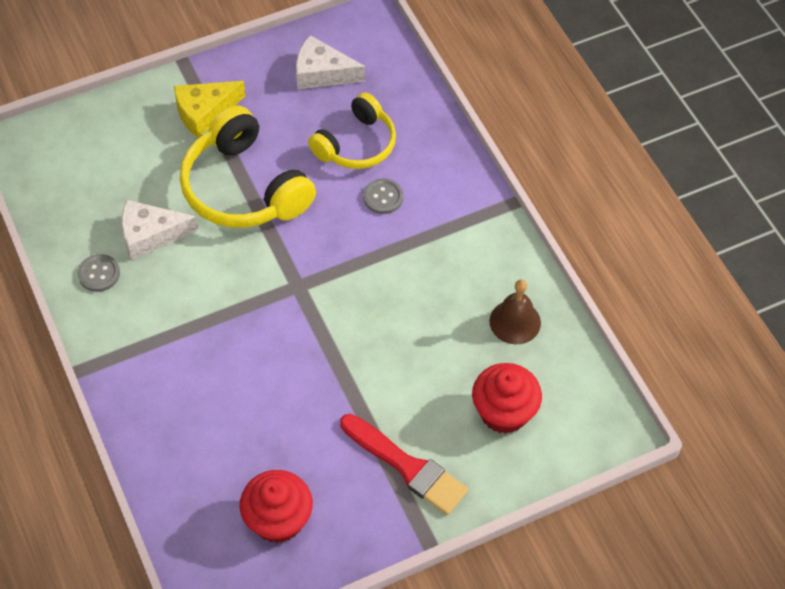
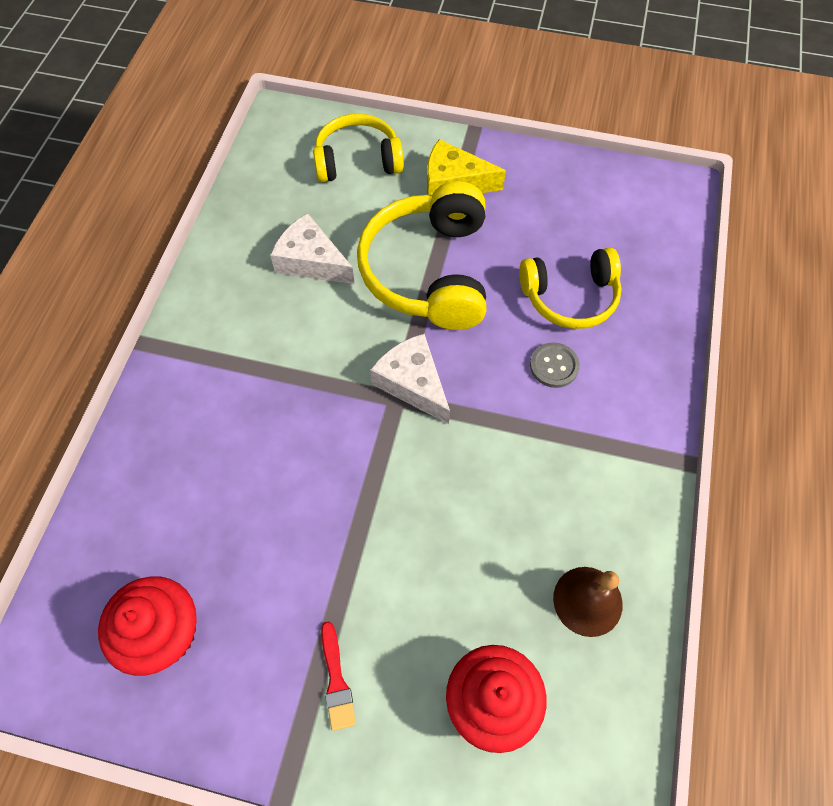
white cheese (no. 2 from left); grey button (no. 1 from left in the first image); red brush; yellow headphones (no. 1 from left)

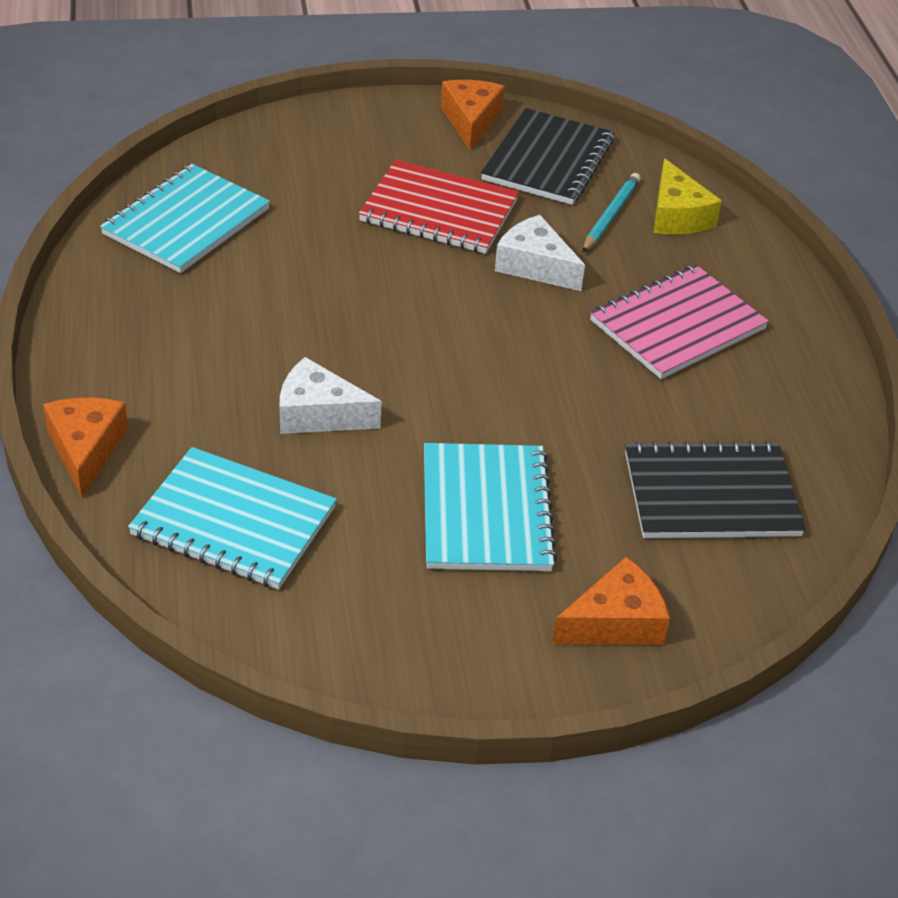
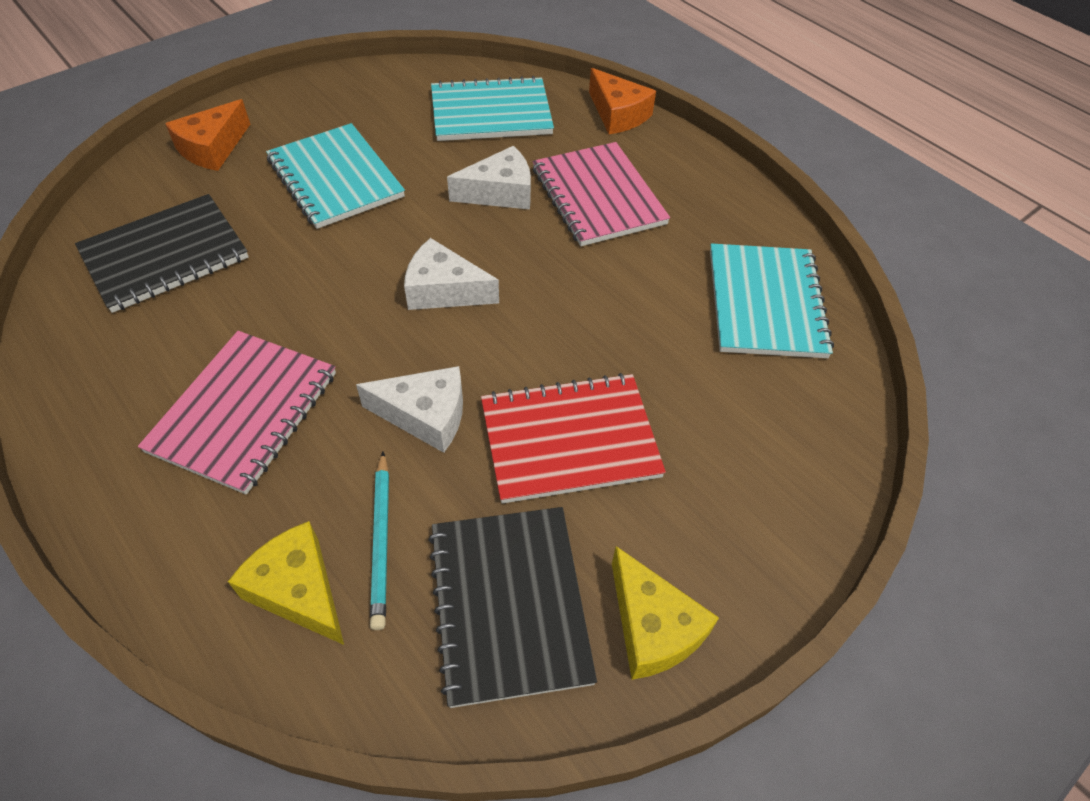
yellow cheese (no. 2 from left); pink notebook (no. 2 from left); white cheese (no. 2 from left)

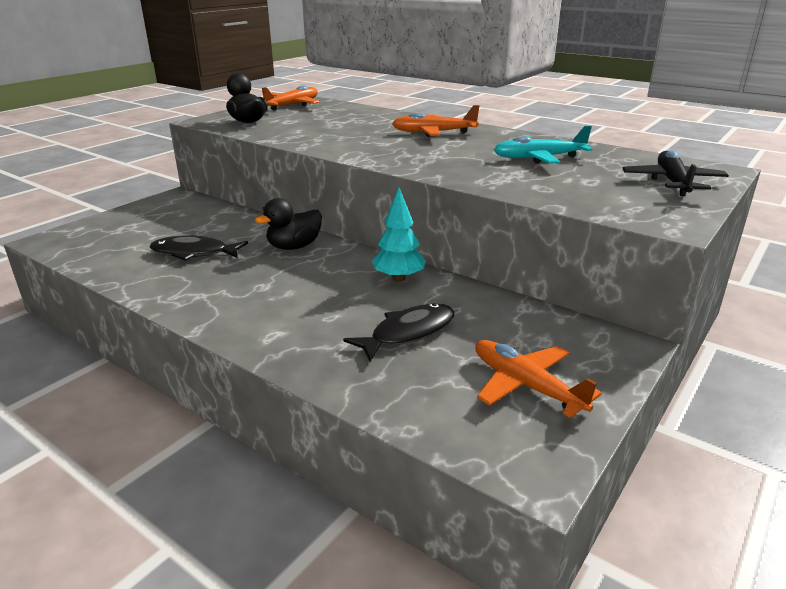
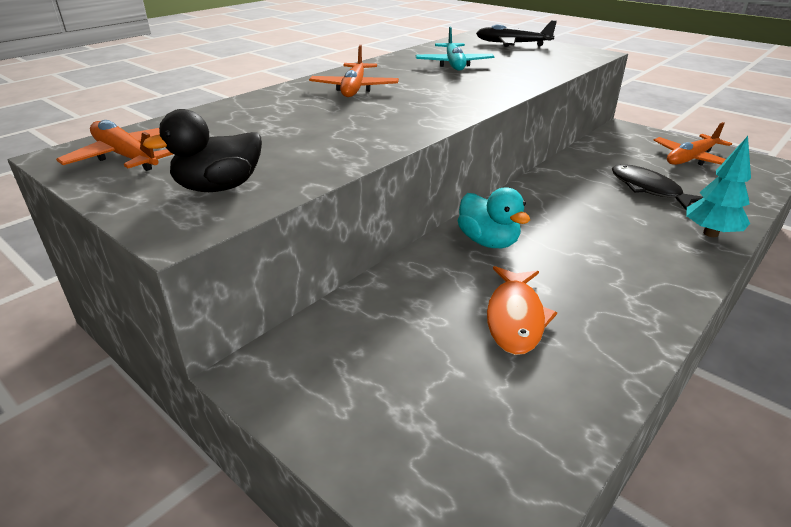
turquoise tree; turquoise duck; orange fish

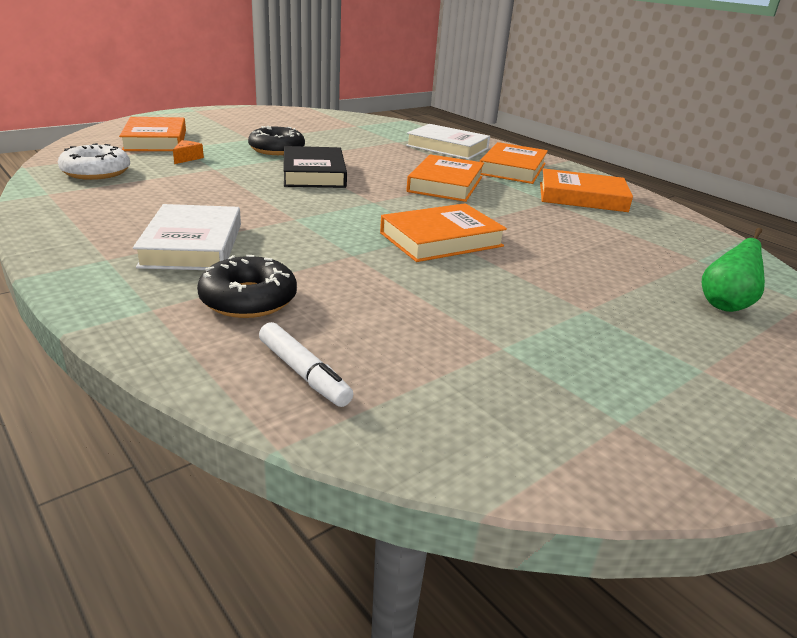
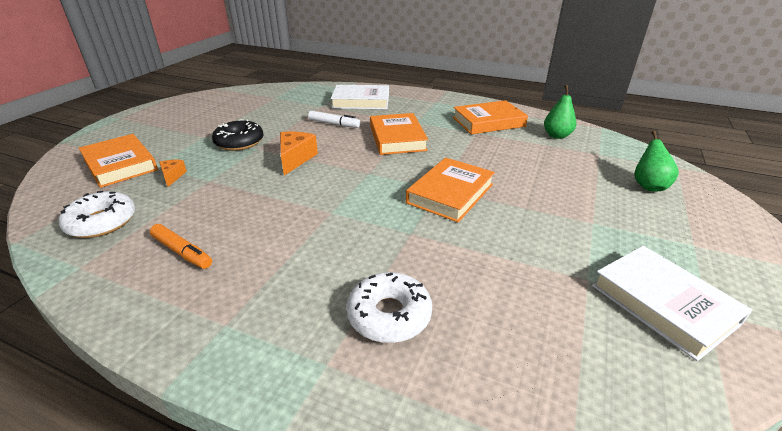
orange book (no. 4 from left in the first image); orange cheese (no. 2 from left); white book (no. 2 from left); white donut (no. 2 from left); white marker; green pear (no. 1 from left); orange marker

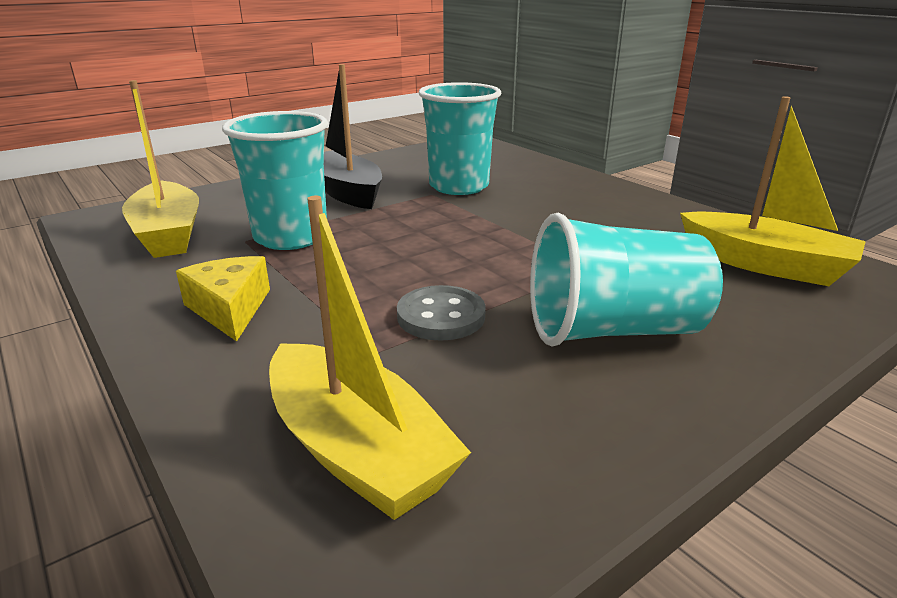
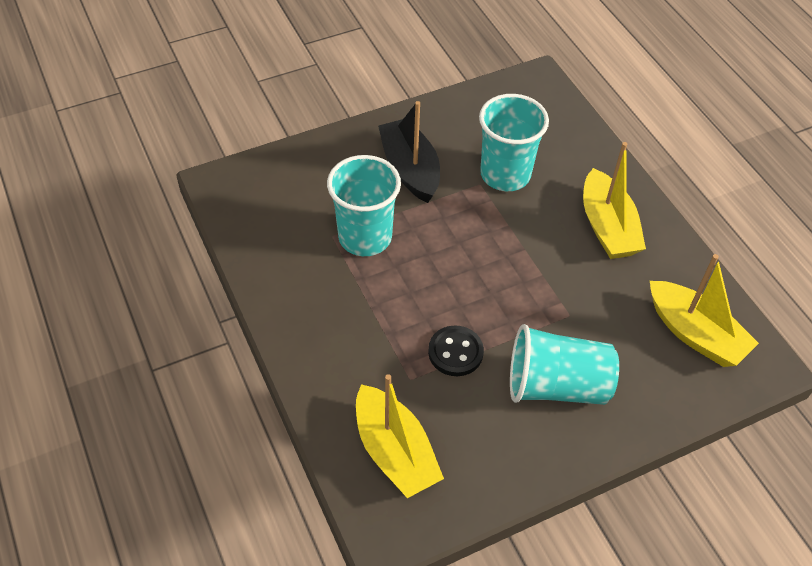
yellow boat (no. 2 from left); yellow cheese; black button

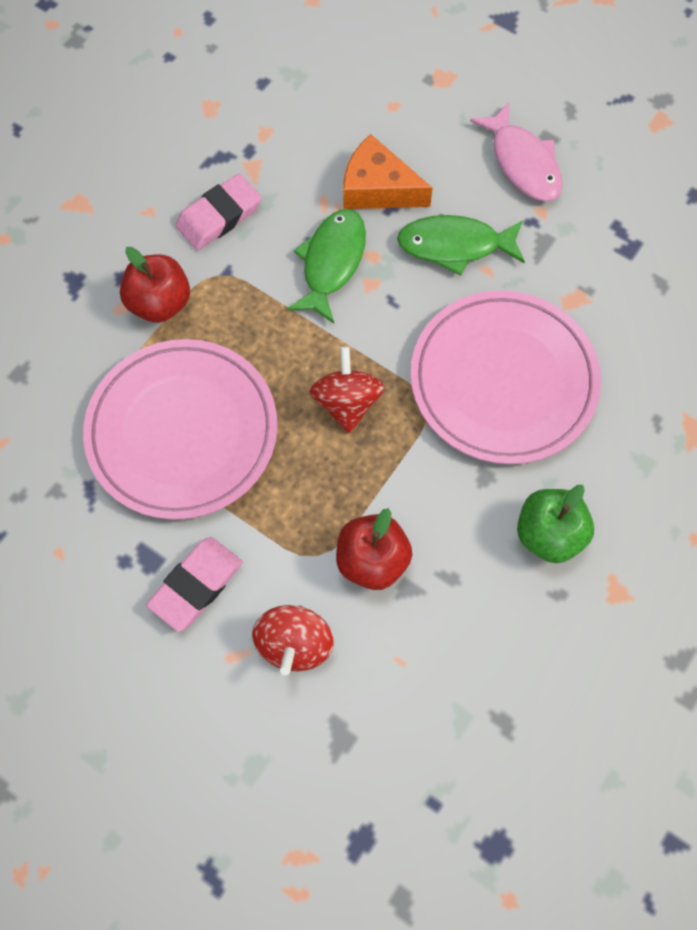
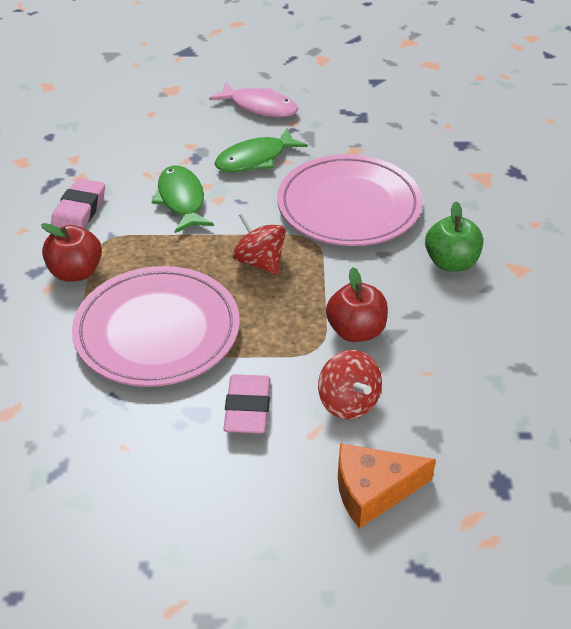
orange cheese

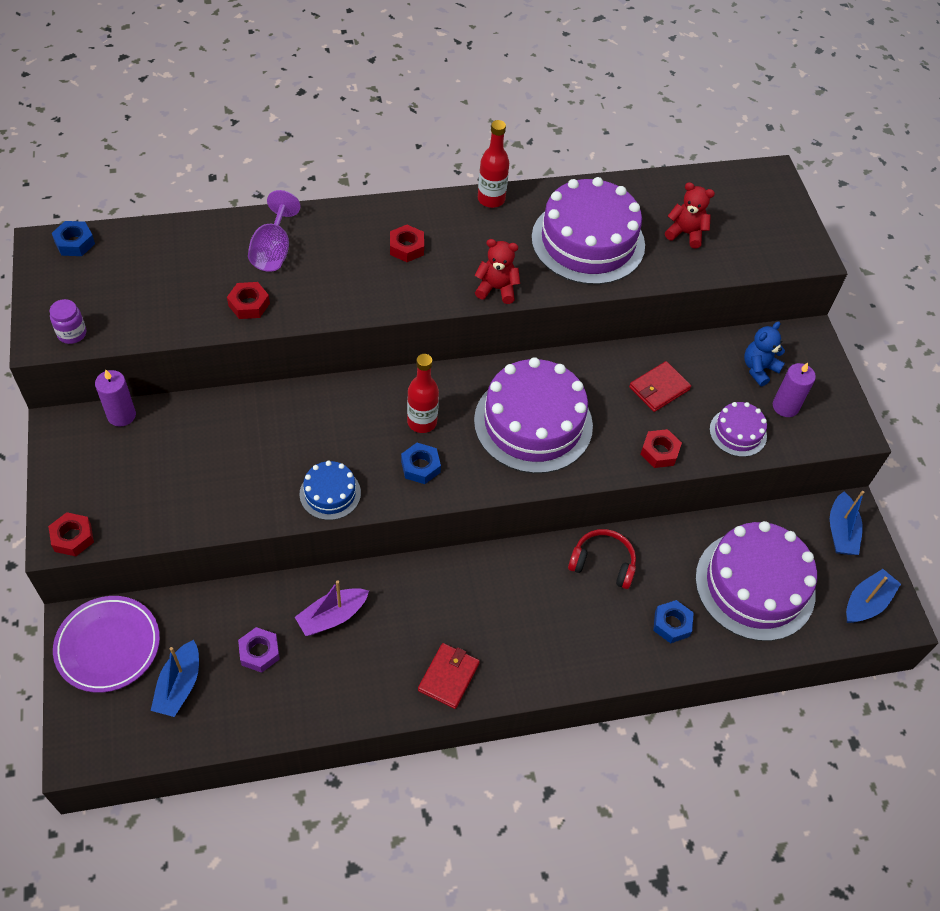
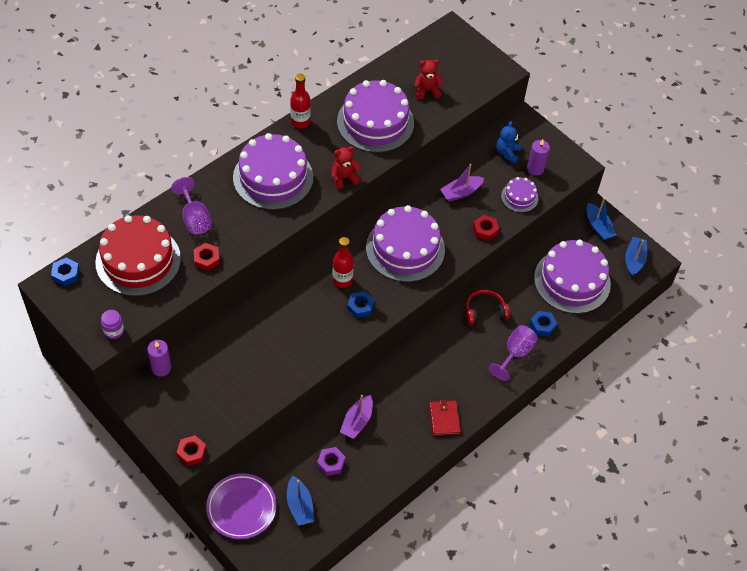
purple cake (no. 1 from left); purple boat (no. 2 from left); blue cake; red cake; purple goblet (no. 2 from left)

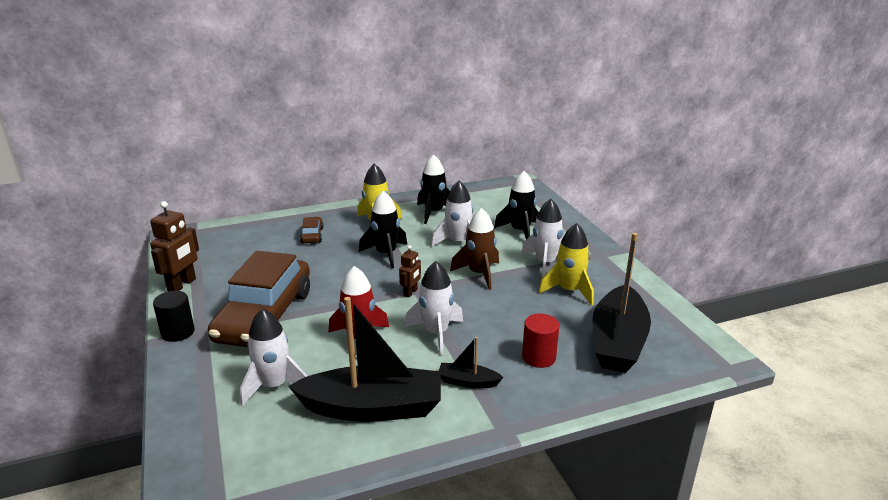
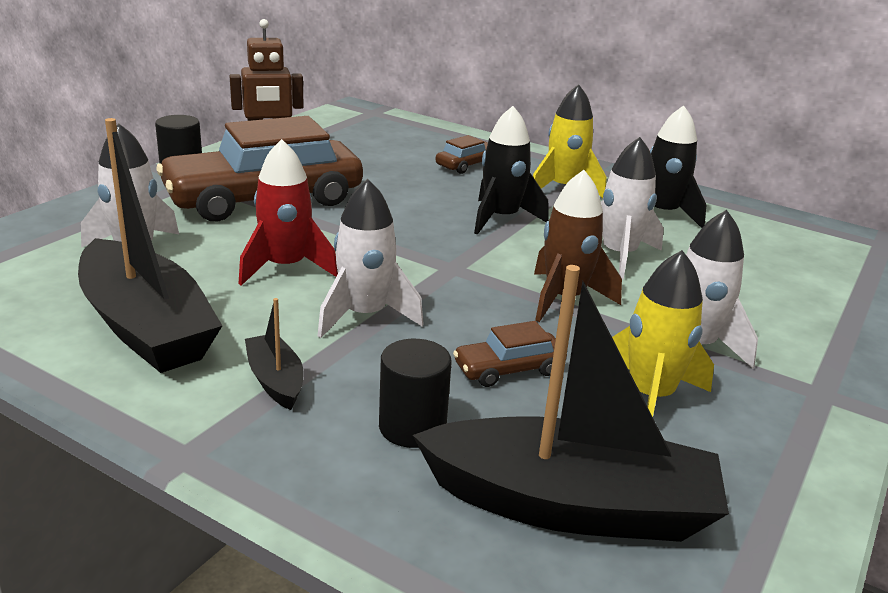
black rocket (no. 3 from left in the first image); black boat (no. 3 from left); brown robot (no. 2 from left in the first image); black cylinder (no. 2 from left); brown car (no. 3 from left)

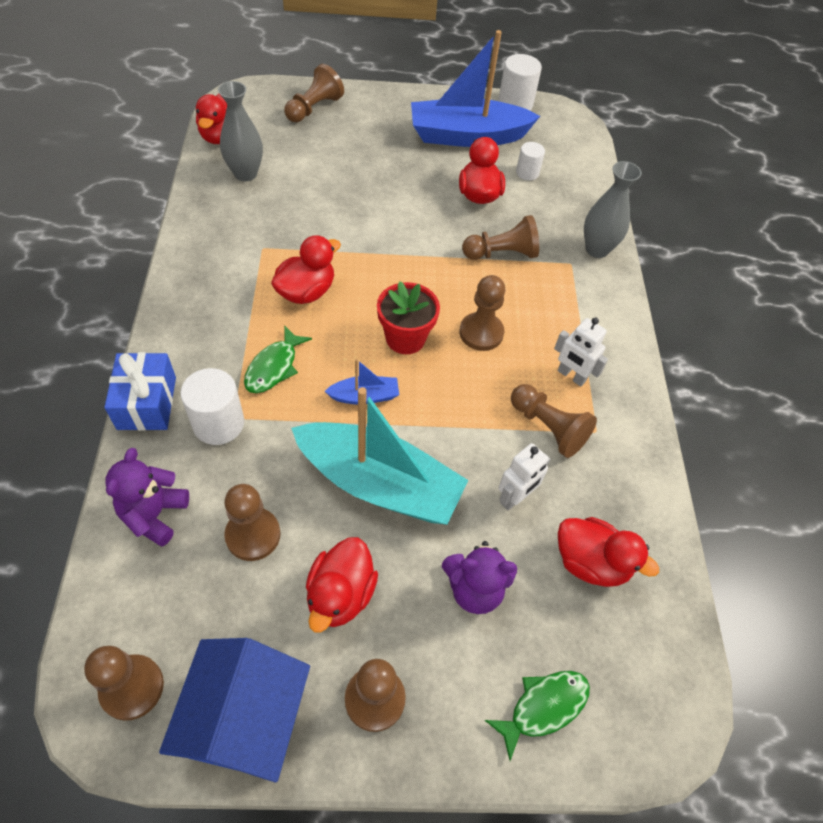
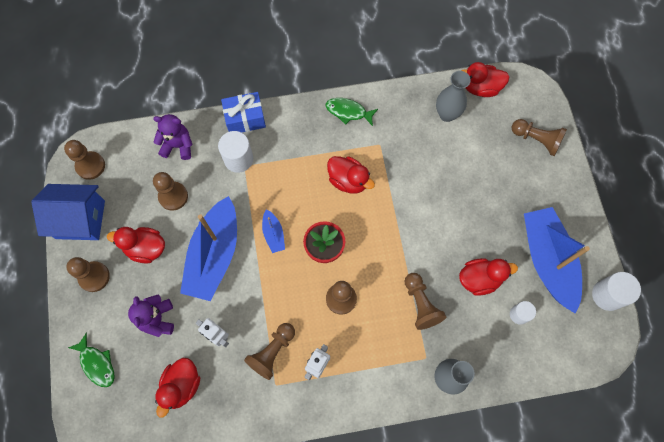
green fish (no. 2 from left); blue boat (no. 1 from left)

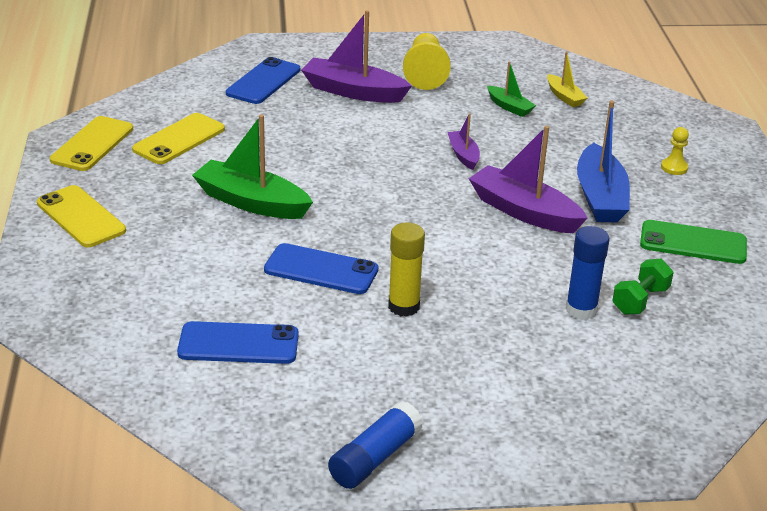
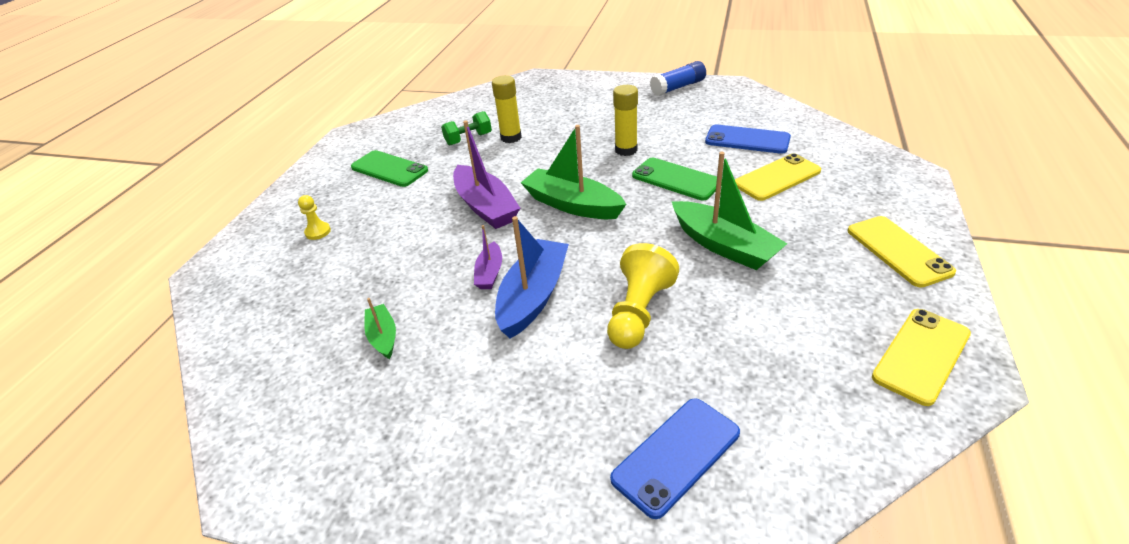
purple boat (no. 1 from left in the first image); yellow pawn (no. 2 from left); yellow boat; blue boat; yellow phone (no. 1 from left); yellow glue stick (no. 1 from left); green phone (no. 2 from left); green boat (no. 2 from left)

